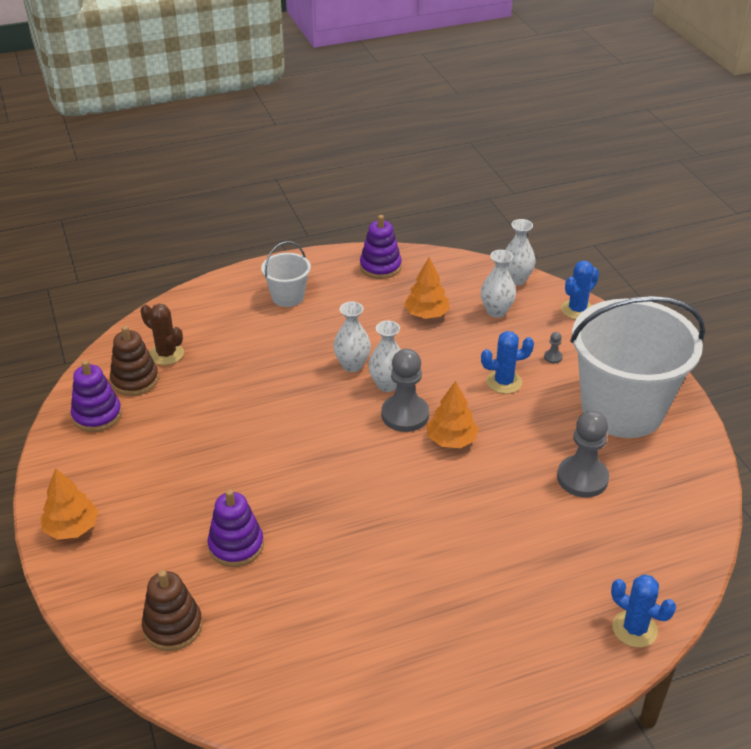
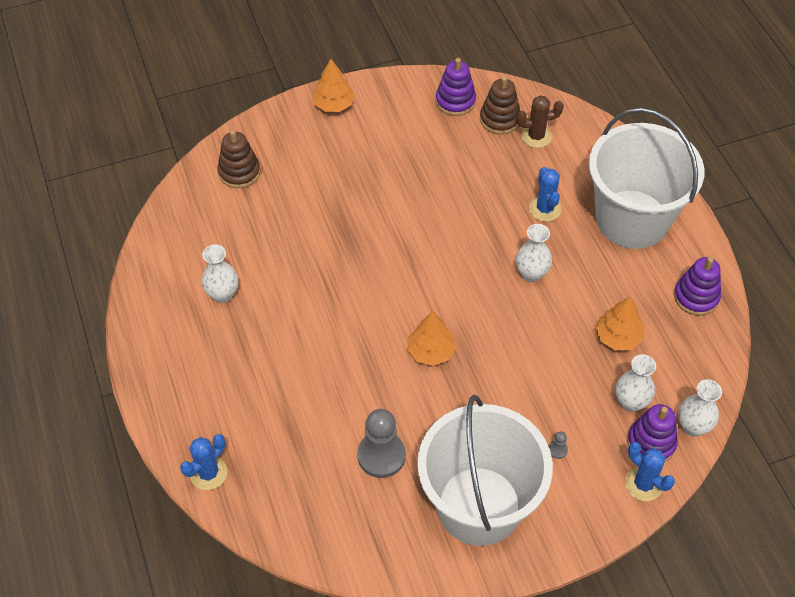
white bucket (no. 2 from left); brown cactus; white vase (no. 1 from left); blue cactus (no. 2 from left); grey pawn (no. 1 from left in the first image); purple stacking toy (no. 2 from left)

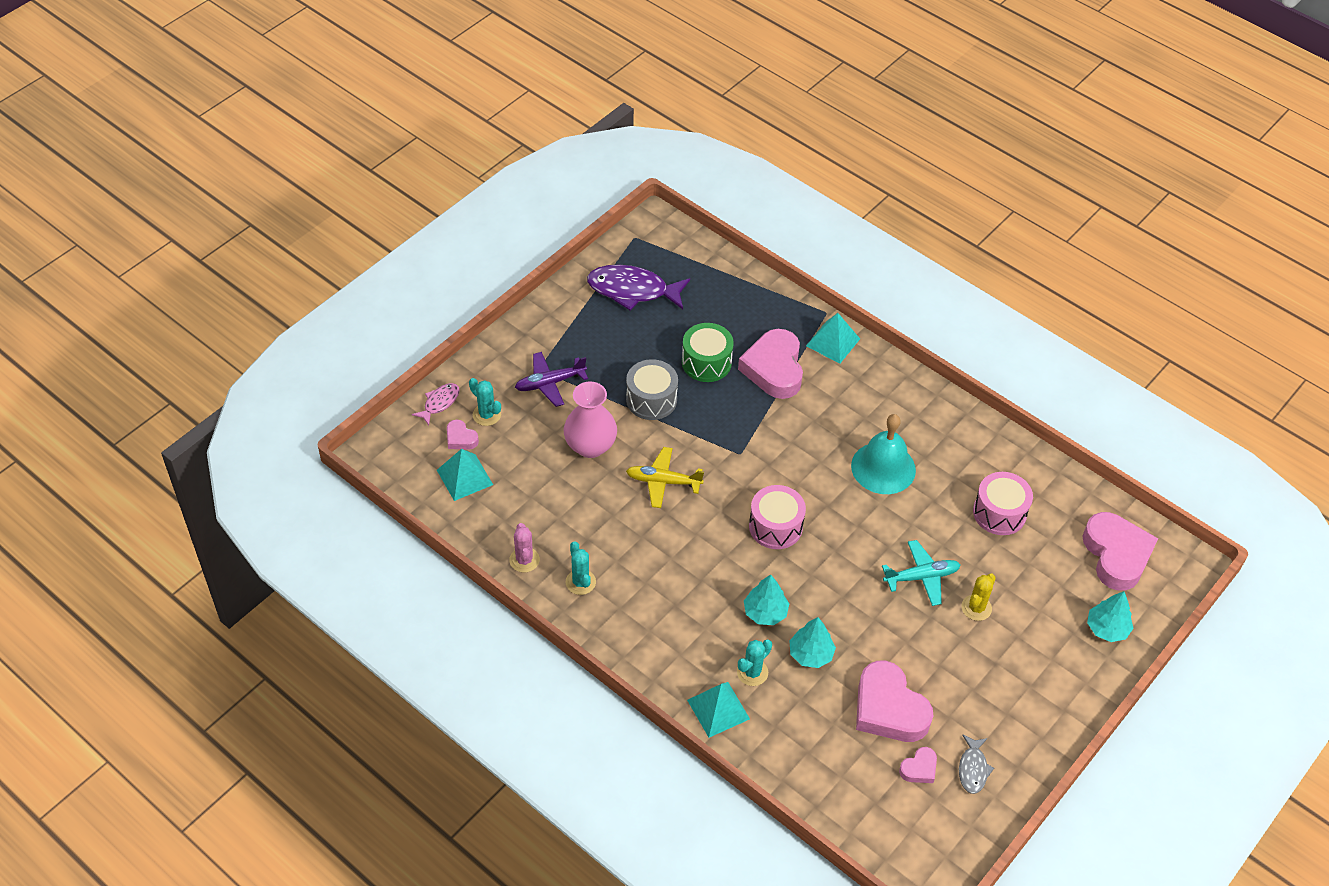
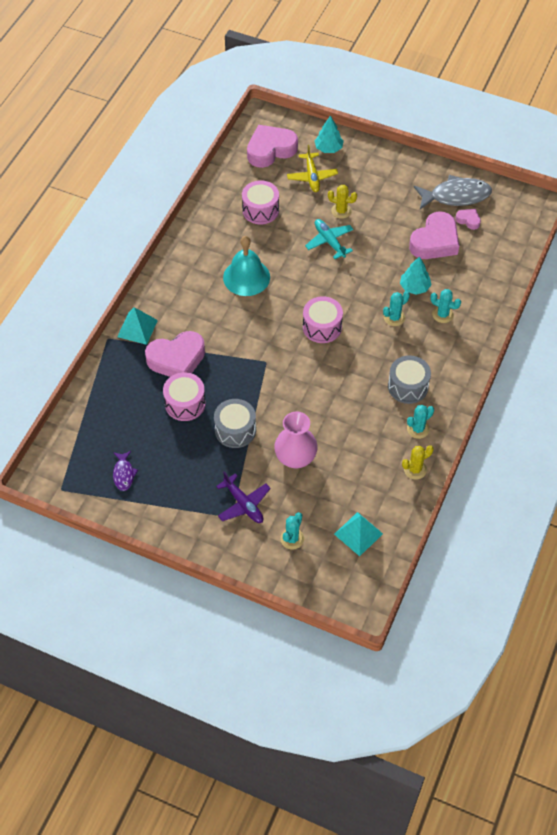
purple fish; pink drum (no. 1 from left); pink fish; pink heart (no. 1 from left in the first image); yellow plane; yellow cactus (no. 2 from left); turquoise cactus (no. 2 from left); turquoise pyramid (no. 2 from left in the first image); grey fish; grey drum (no. 2 from left)

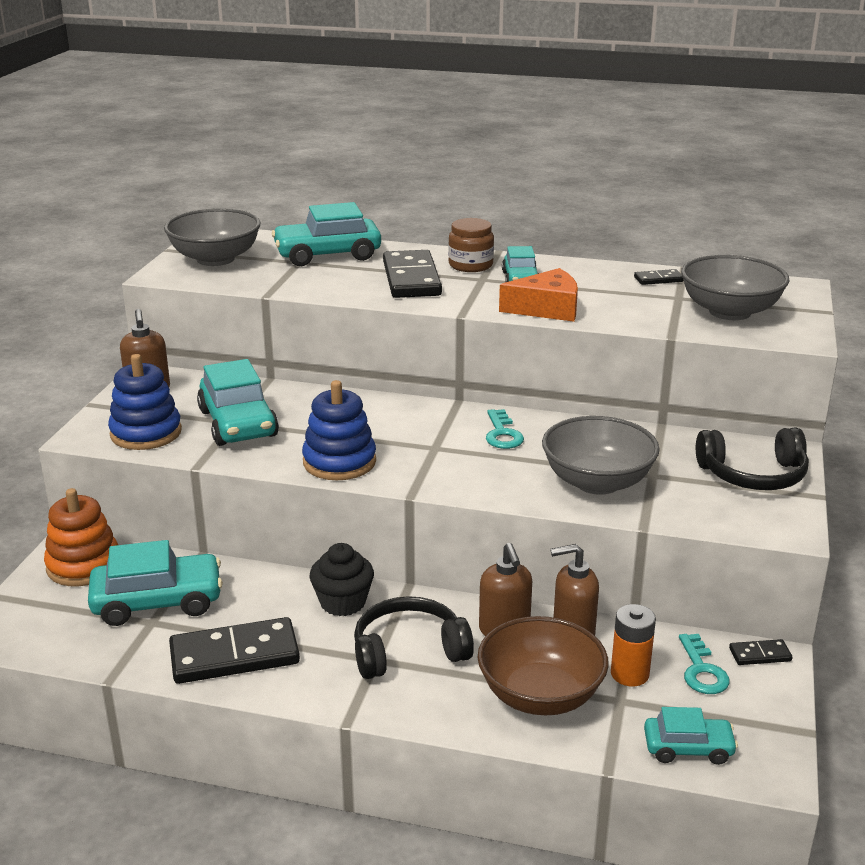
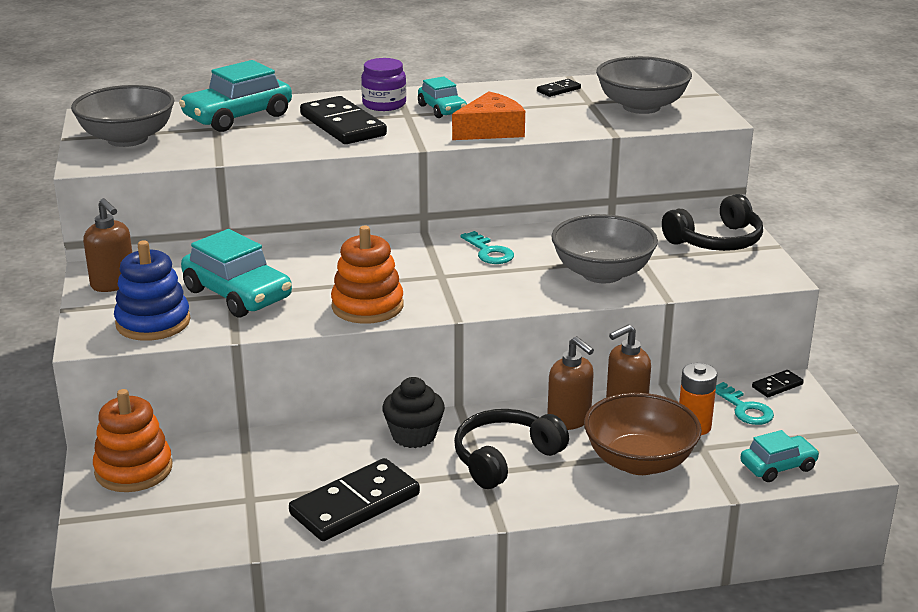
purple jar; orange stacking toy (no. 2 from left); turquoise car (no. 1 from left in the first image)

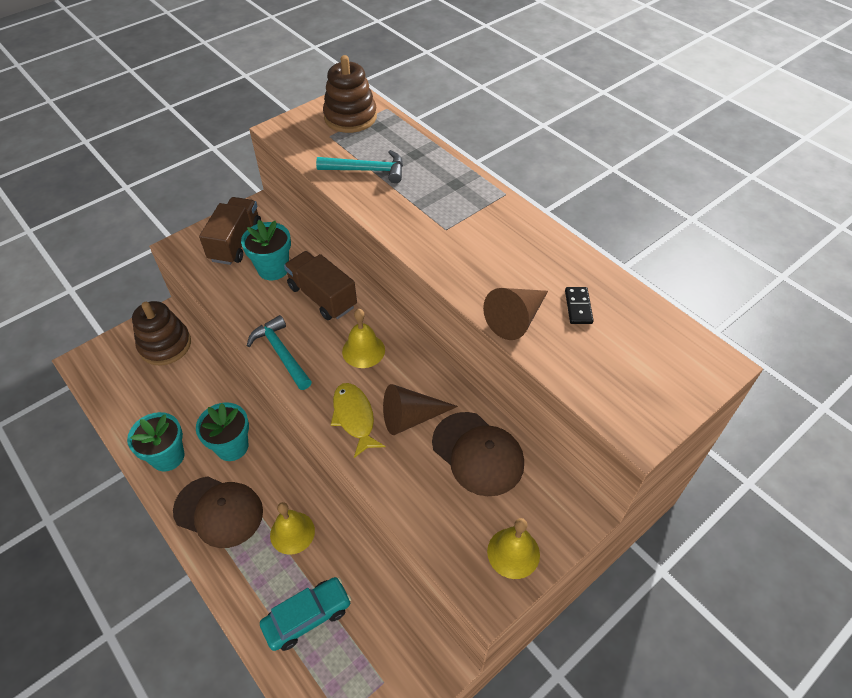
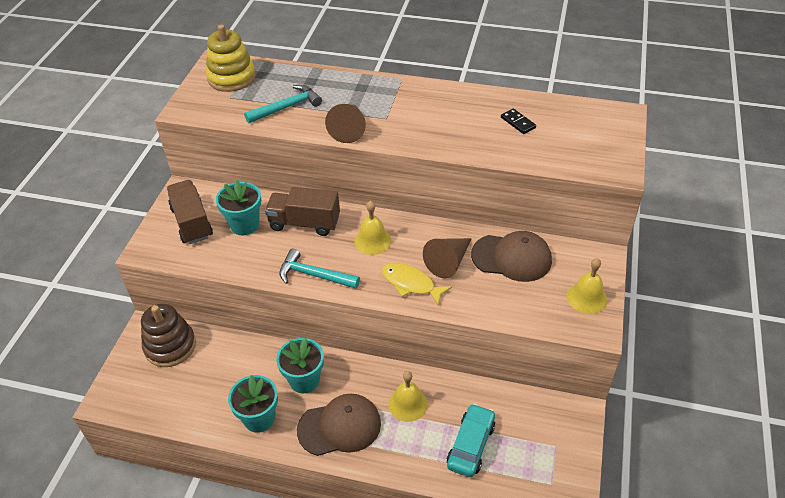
yellow stacking toy; brown cone (no. 1 from left)

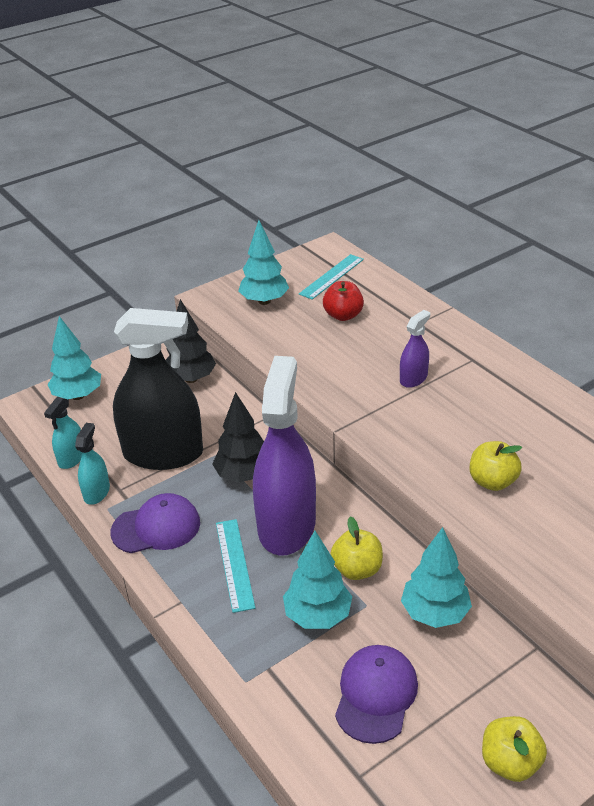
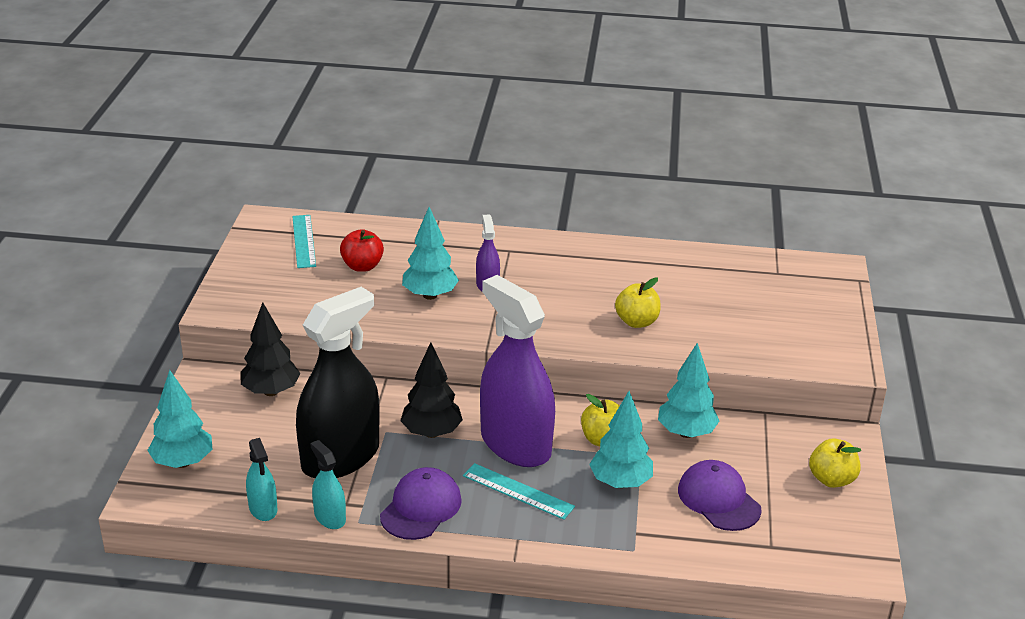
turquoise tree (no. 2 from left)

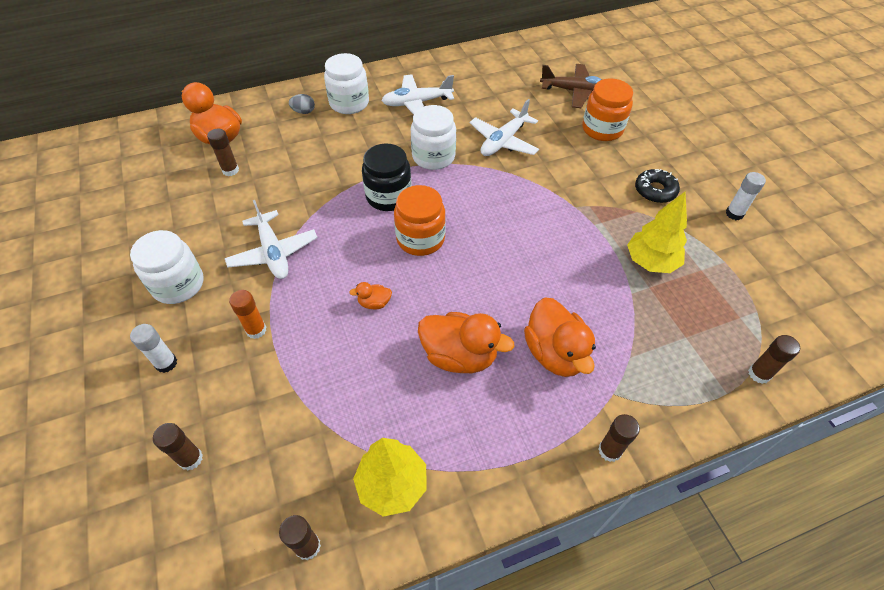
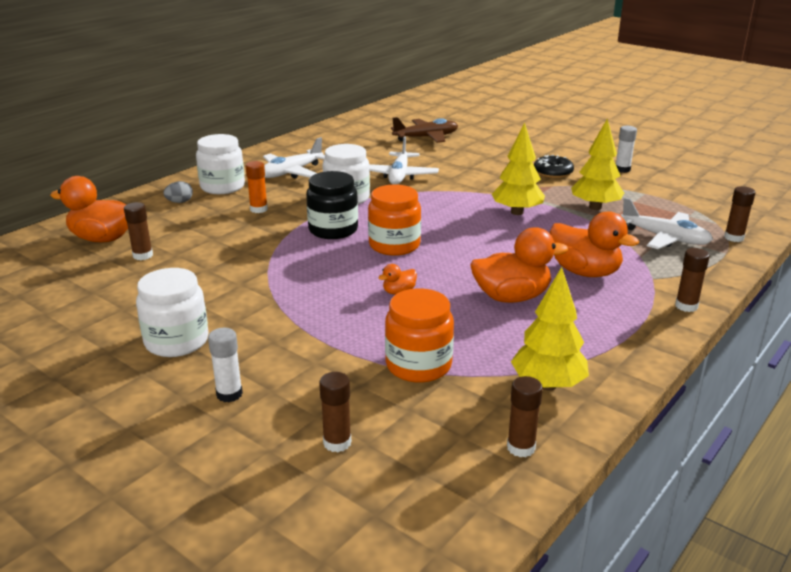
orange jar (no. 2 from left); white plane (no. 3 from left); orange glue stick; yellow tree (no. 1 from left)

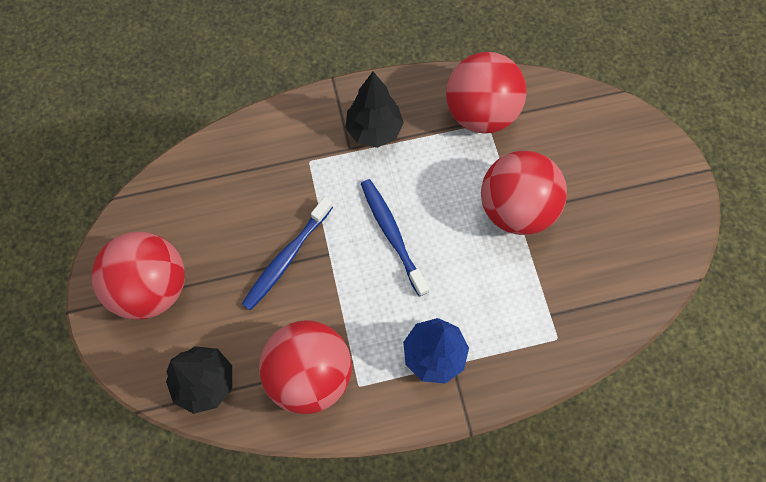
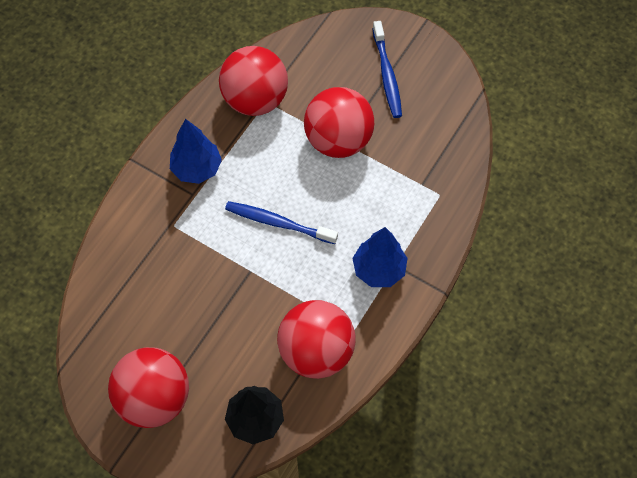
blue tree (no. 1 from left); blue toothbrush (no. 2 from left)

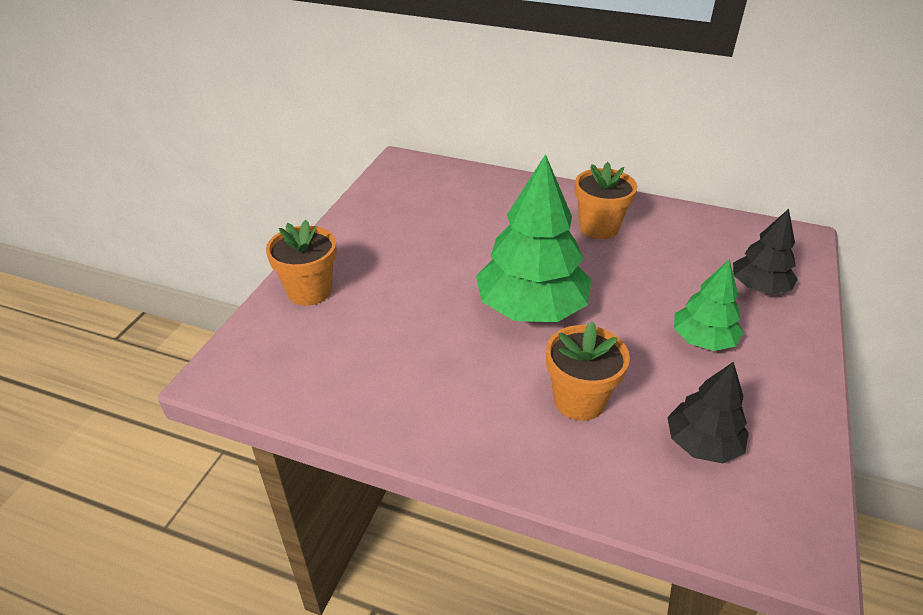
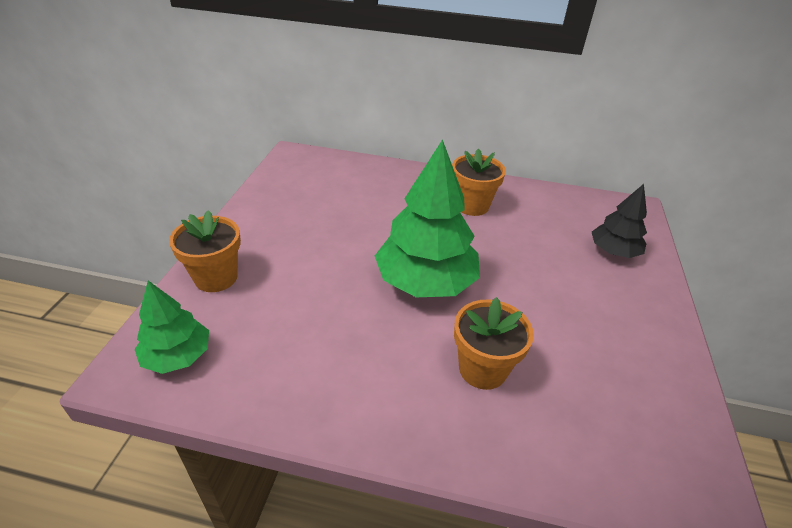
green tree (no. 1 from left); black tree (no. 1 from left in the first image)

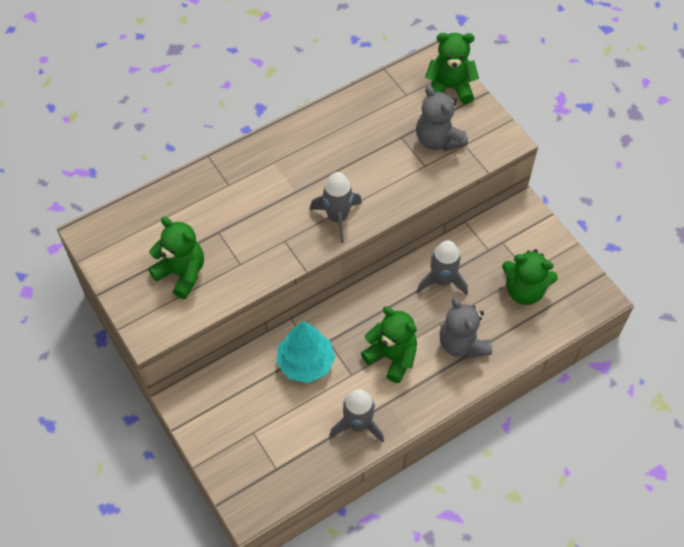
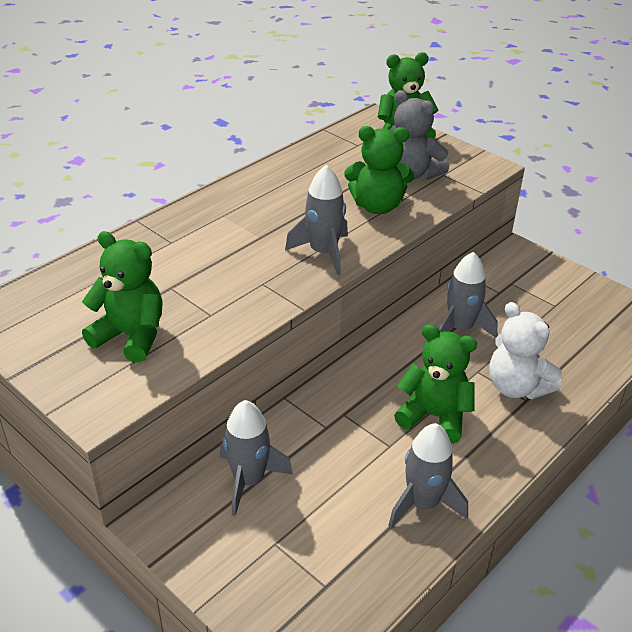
green teddy bear (no. 2 from left); white teddy bear; turquoise tree; grey rocket (no. 1 from left)

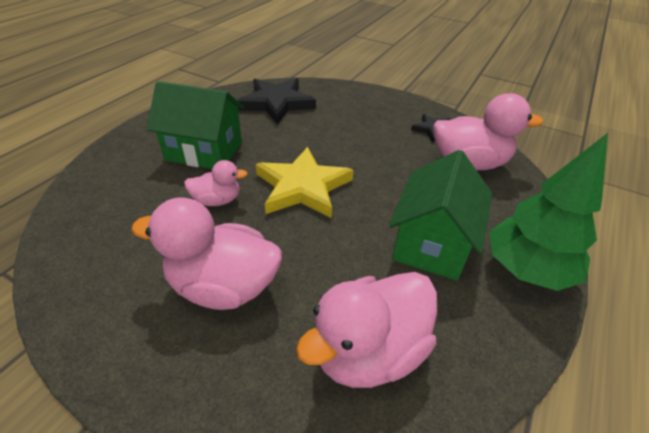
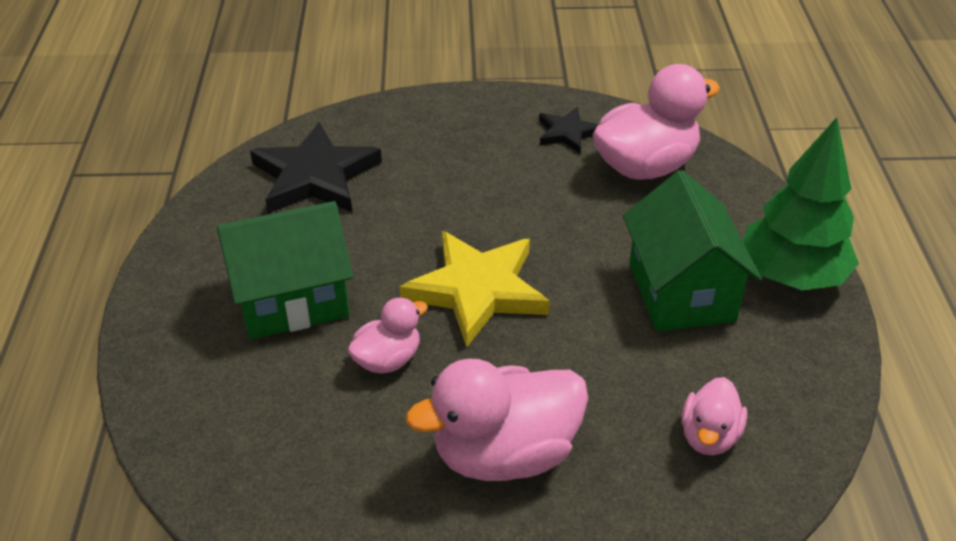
pink duck (no. 4 from left)

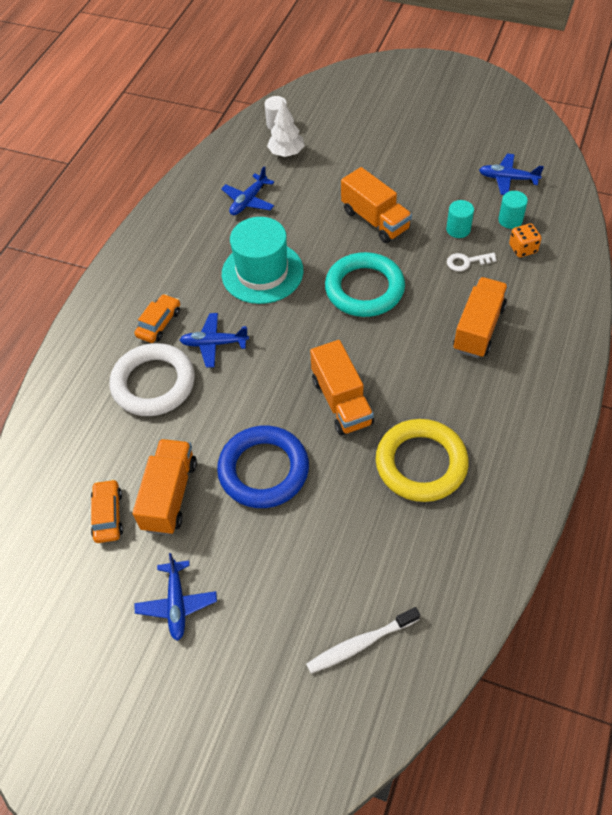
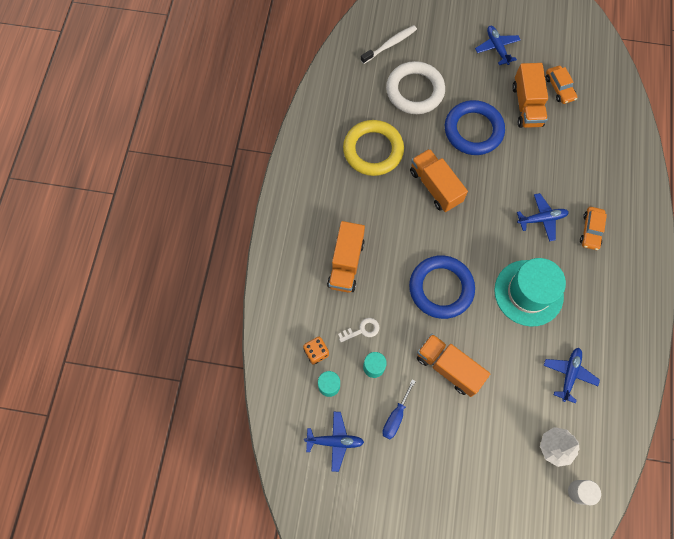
blue ring (no. 1 from left); white ring; blue screwdriver

